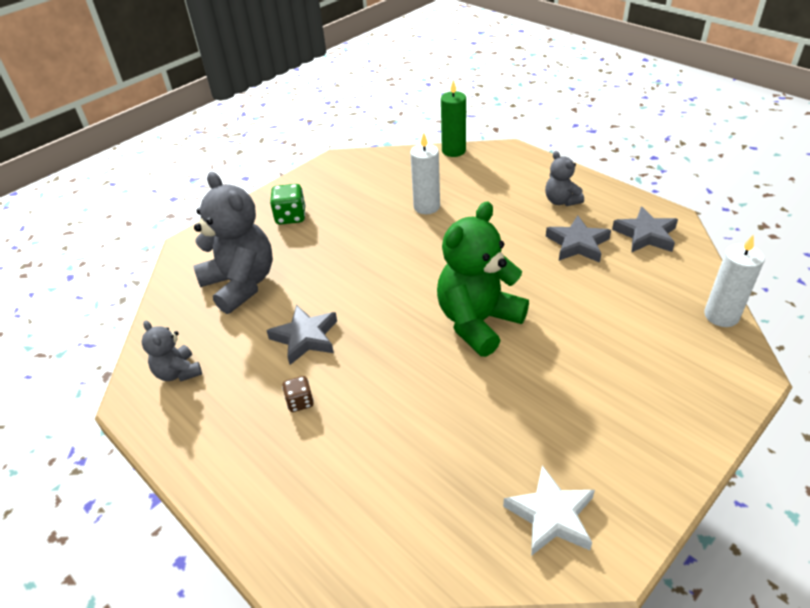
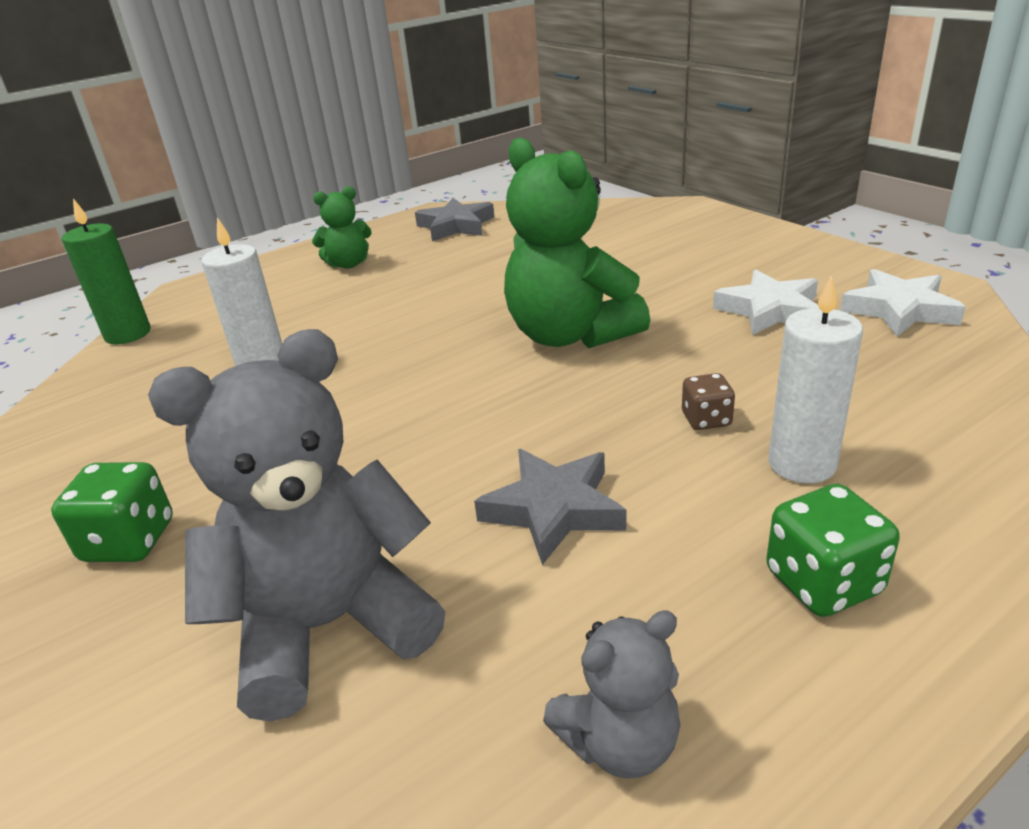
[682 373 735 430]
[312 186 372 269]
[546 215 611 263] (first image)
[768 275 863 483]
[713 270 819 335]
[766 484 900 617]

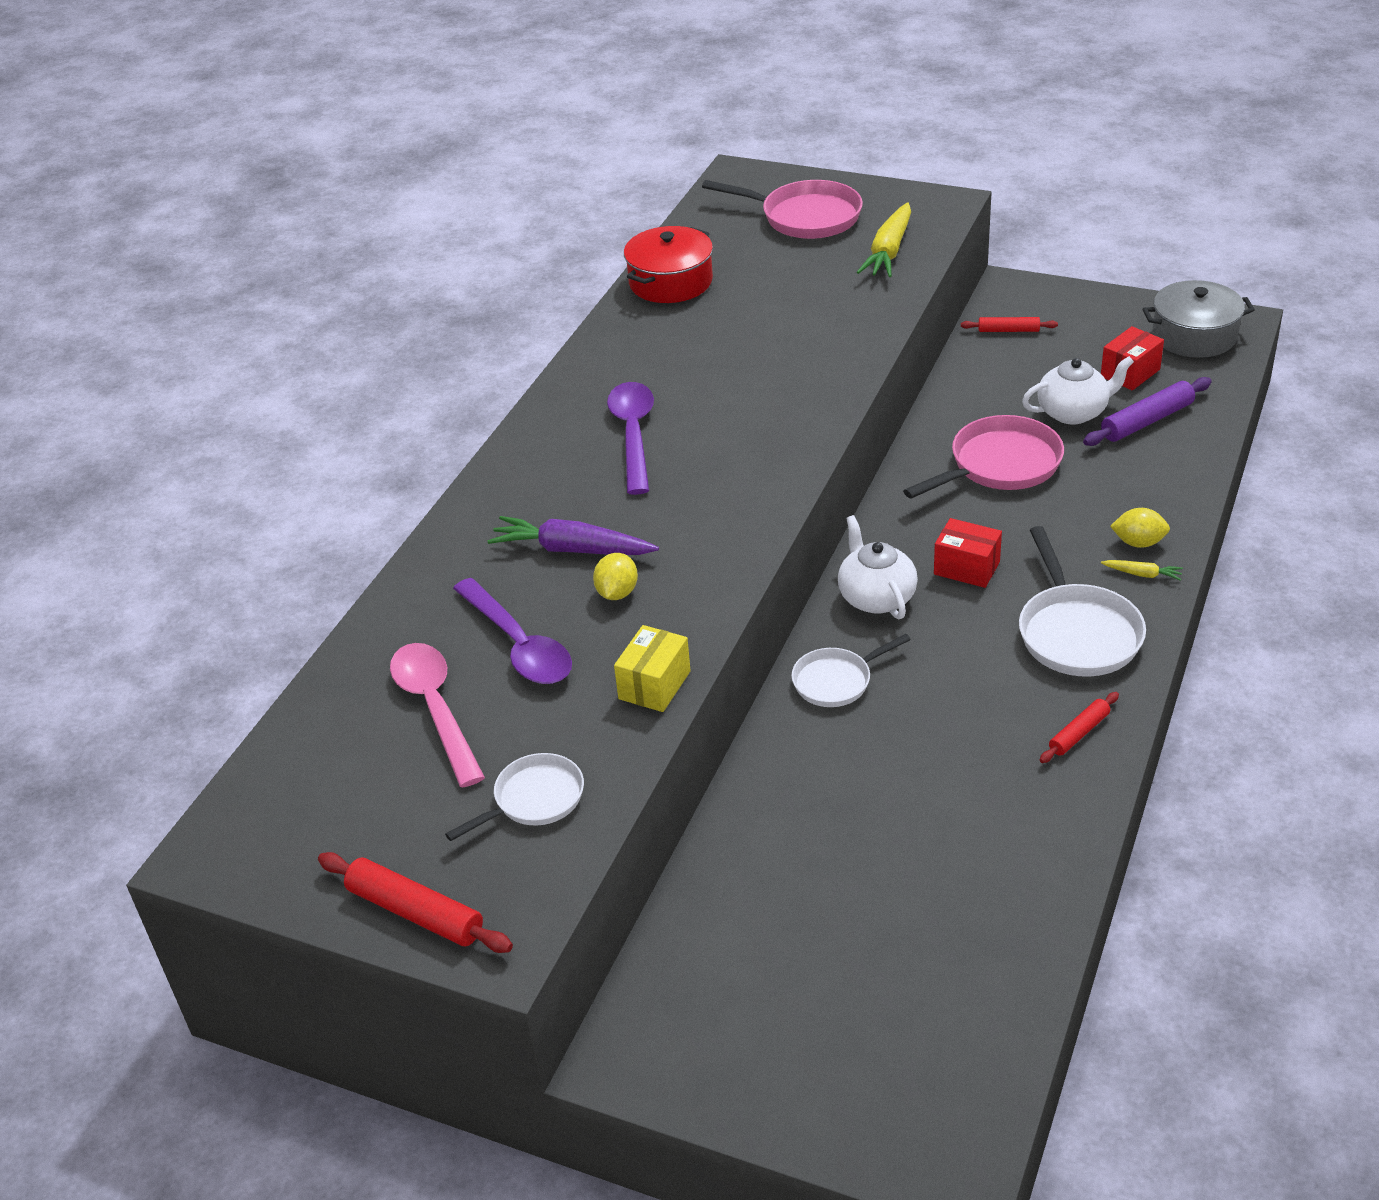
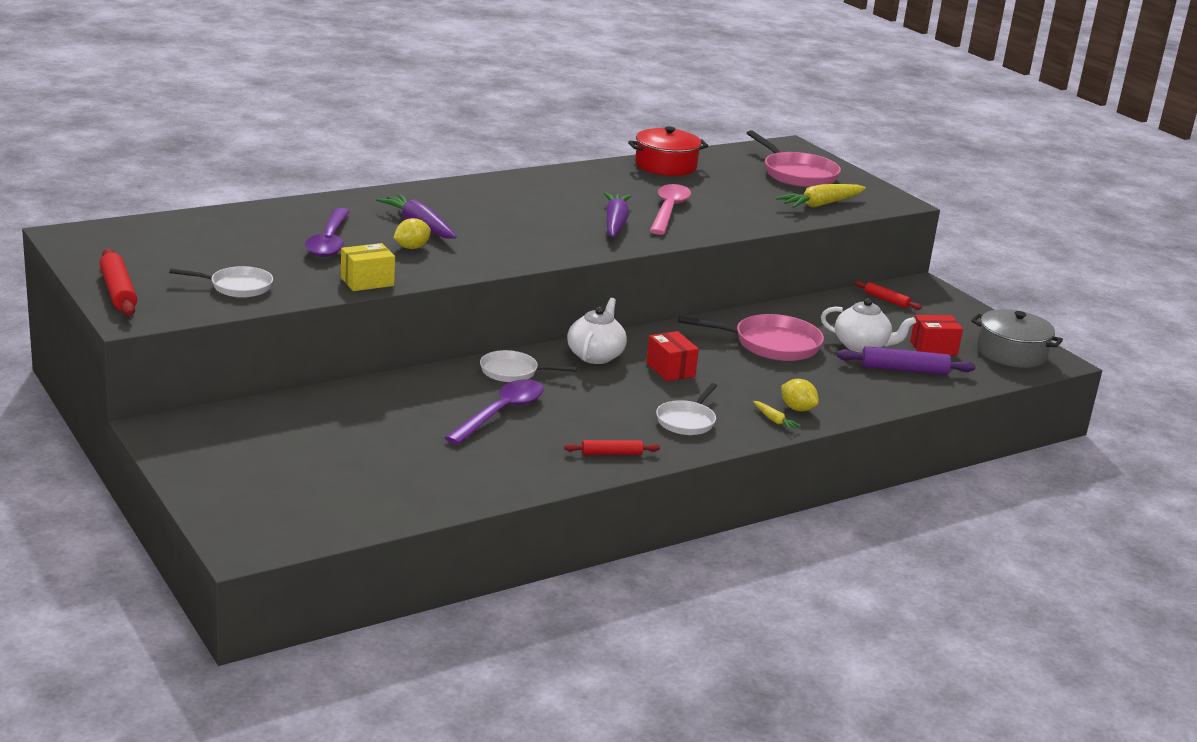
[650 184 691 235]
[445 379 544 445]
[656 383 717 435]
[604 192 631 237]

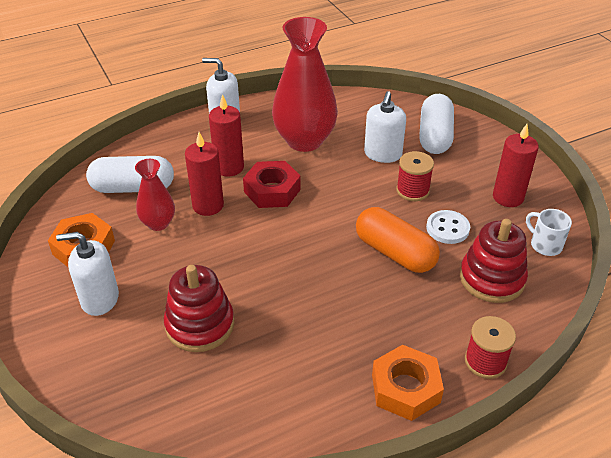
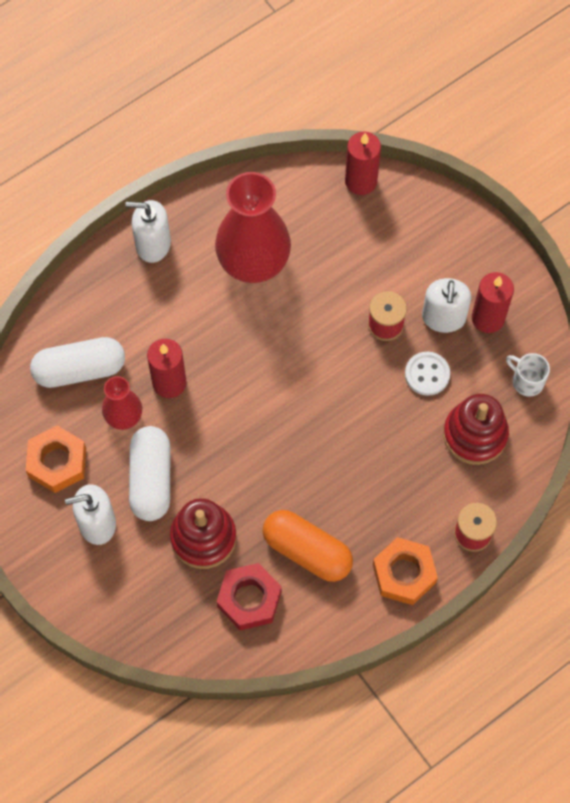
[345 132 381 195]
[217 563 282 630]
[263 510 353 582]
[422 278 471 333]
[129 426 170 521]

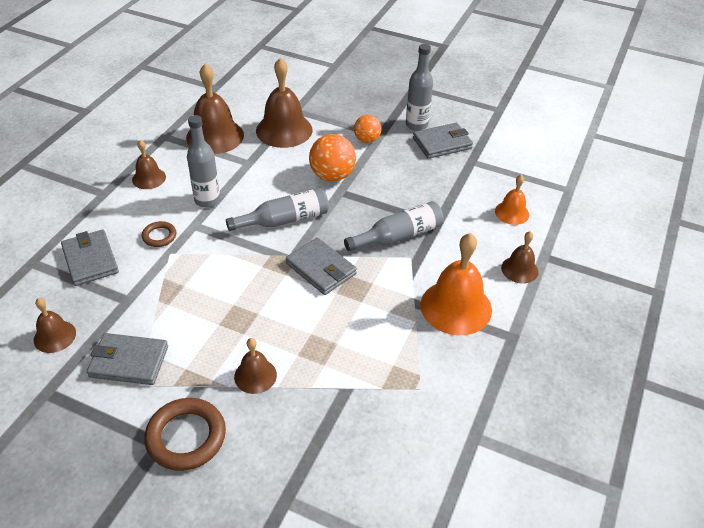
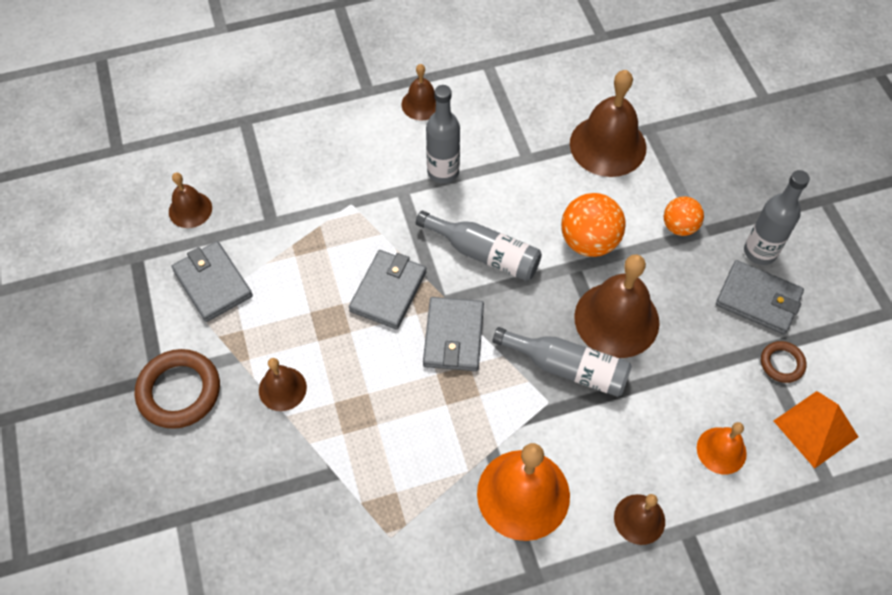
[349 250 427 329]
[761 341 806 383]
[574 254 660 358]
[774 391 858 468]

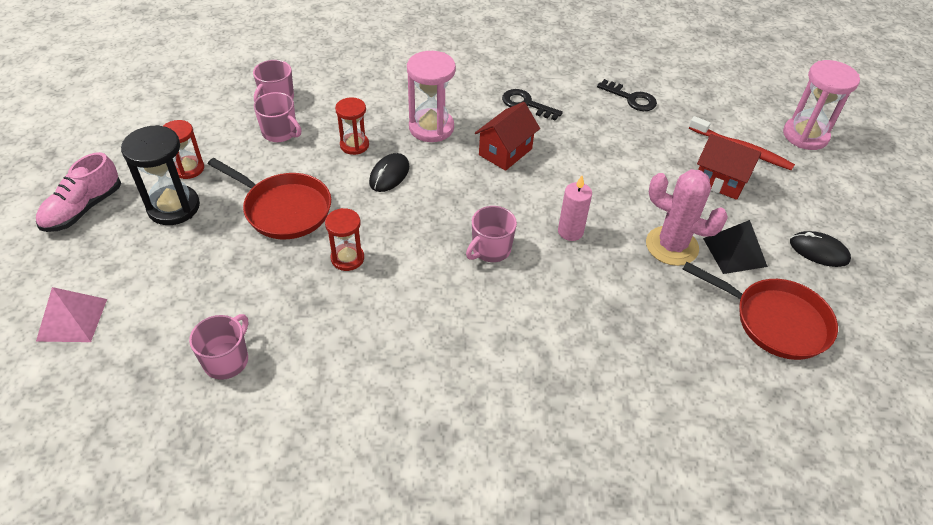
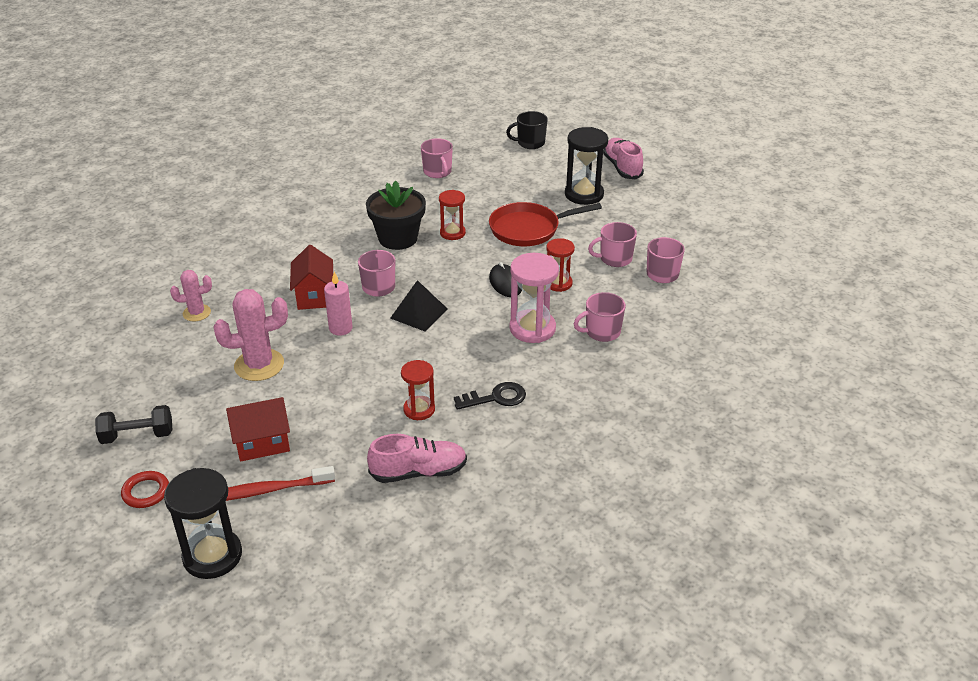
[506 111 548 149]
[401 360 435 420]
[290 245 333 310]
[367 434 467 483]
[682 262 838 360] (first image)
[390 280 448 332]
[164 468 242 579]
[95 405 172 444]
[121 471 169 508]
[170 270 212 322]
[366 181 426 250]
[574 292 626 342]

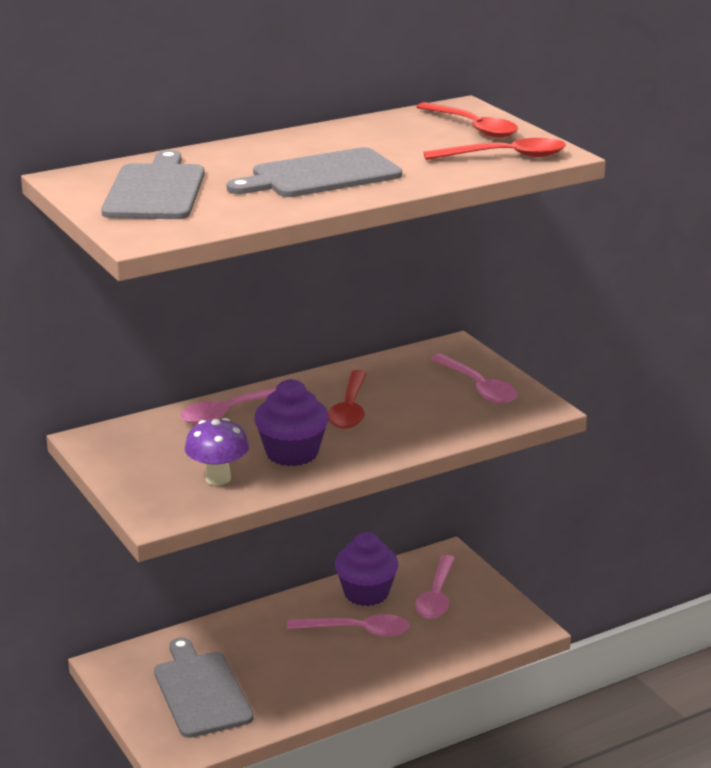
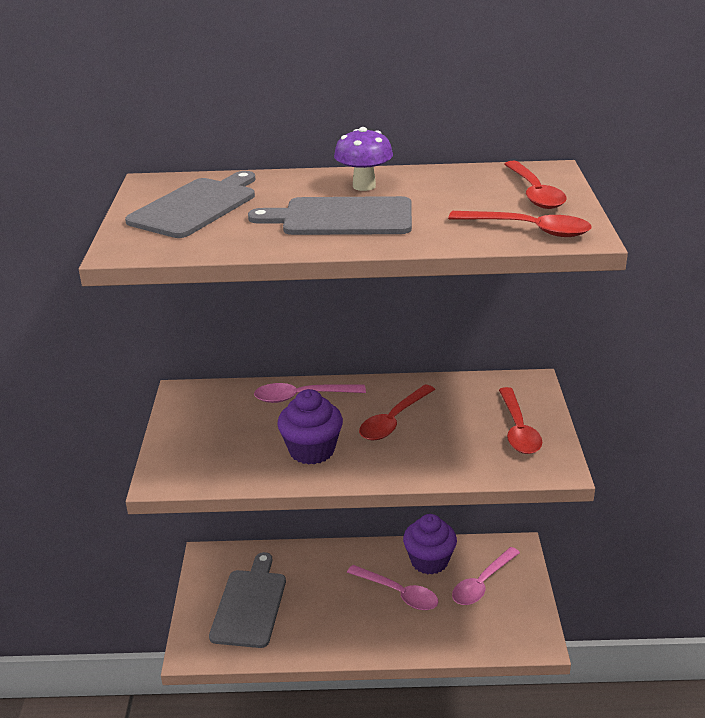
[334 127 393 191]
[499 387 542 454]

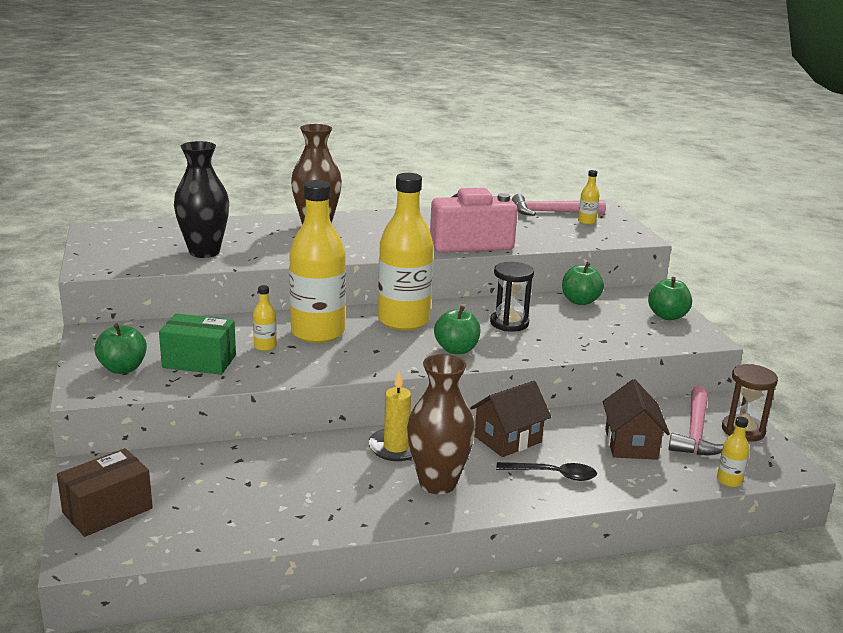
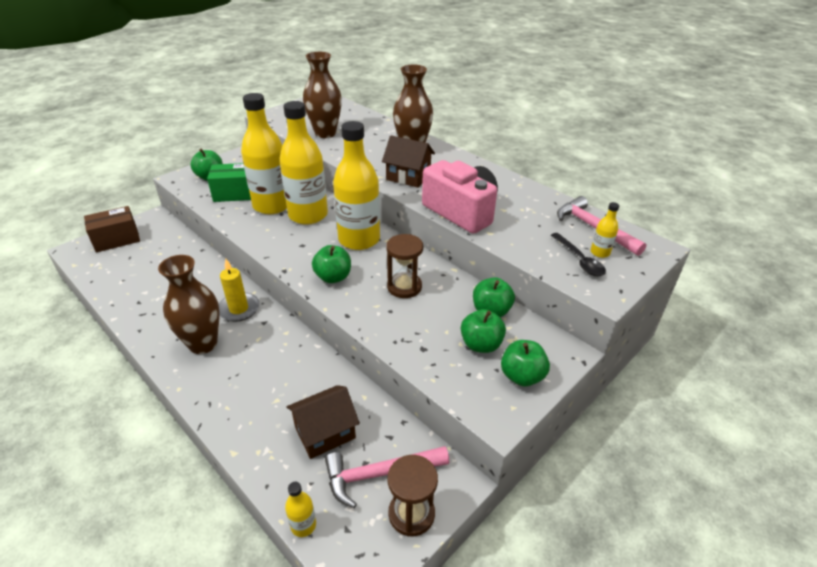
[84 206 140 253]
[207 163 251 202]
[303 52 342 138]
[241 93 287 214]
[382 135 435 188]
[386 234 423 298]
[551 233 606 276]
[461 309 506 353]

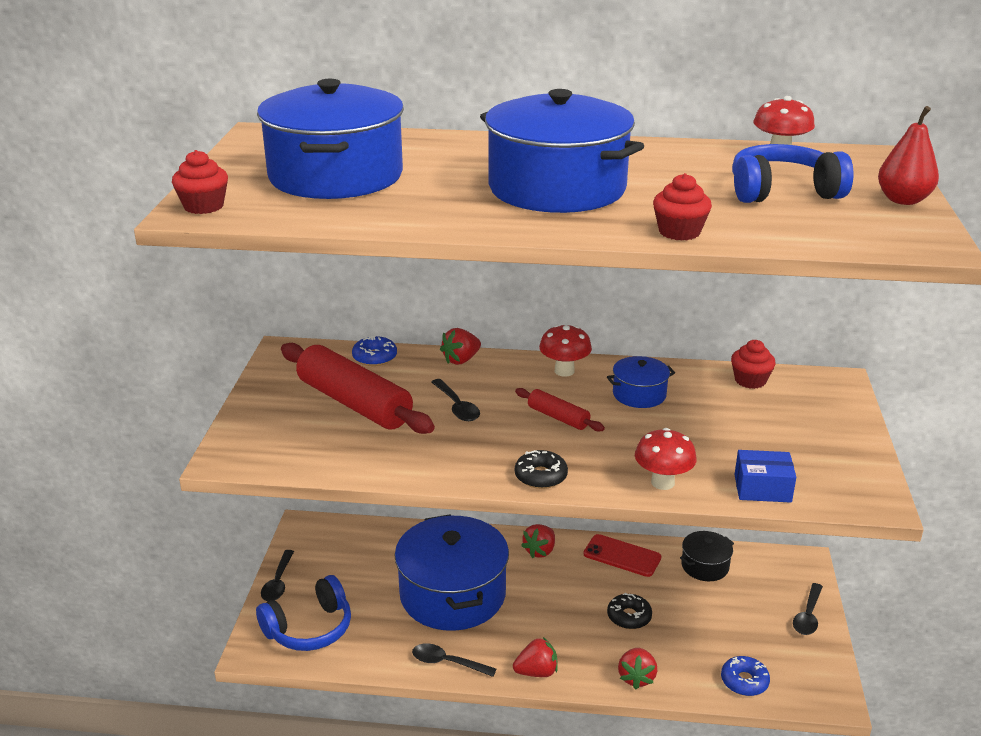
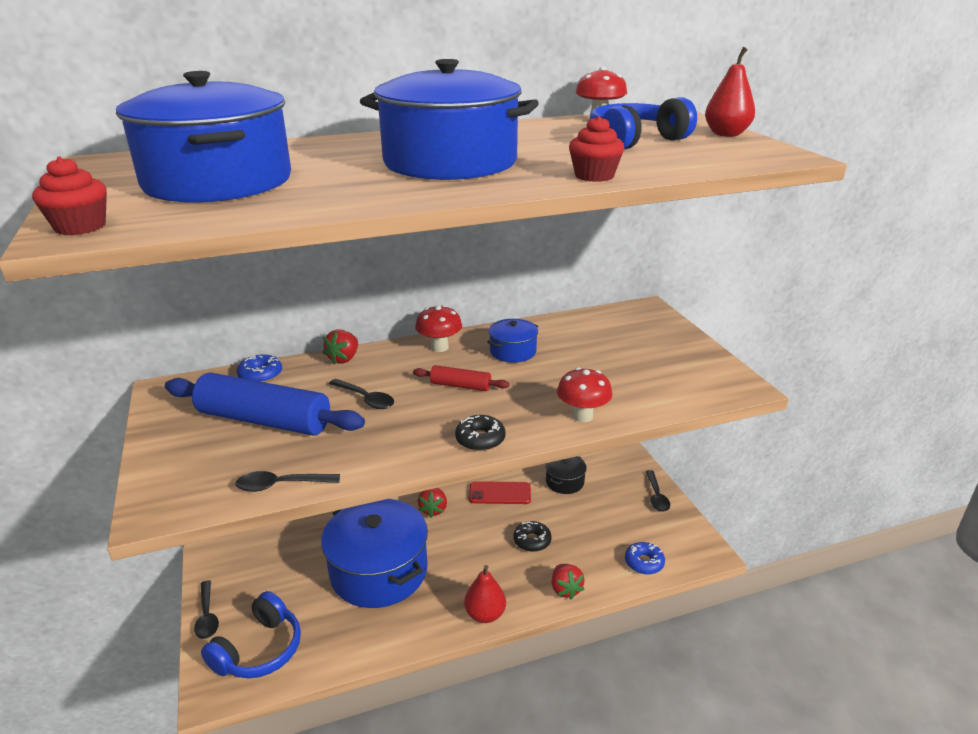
[165 372 365 436]
[235 471 340 492]
[464 565 506 623]
[731 340 776 389] (first image)
[734 450 796 503] (first image)

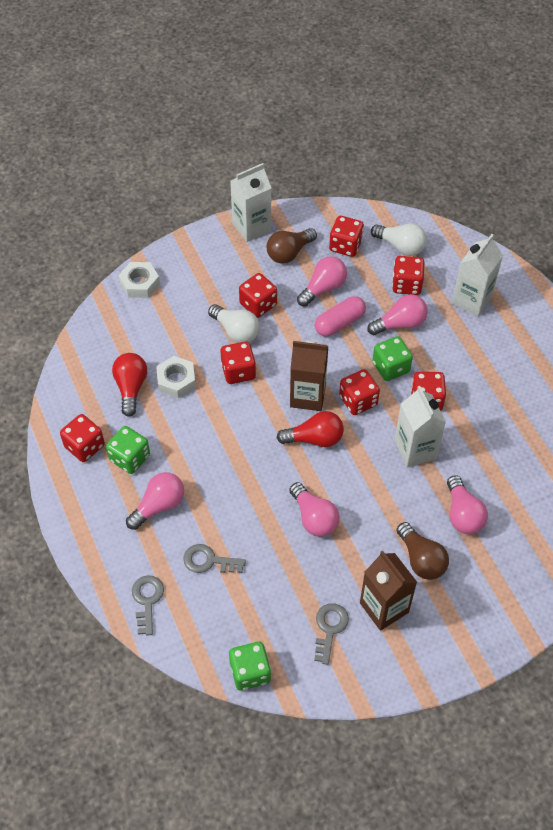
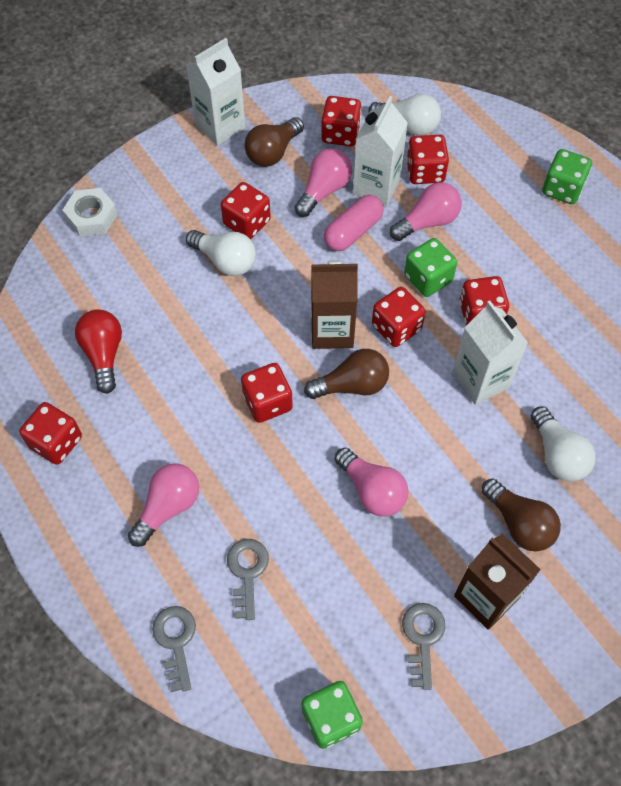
[542 149 592 204]
[156 356 196 398] (first image)
[227 539 269 620]
[241 363 293 423]
[304 349 389 399]
[530 406 596 482]
[353 96 408 205]

